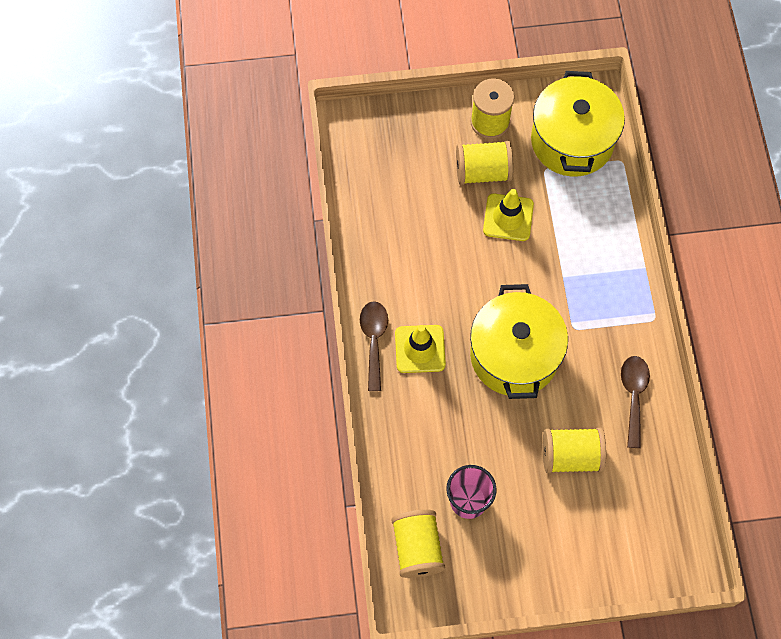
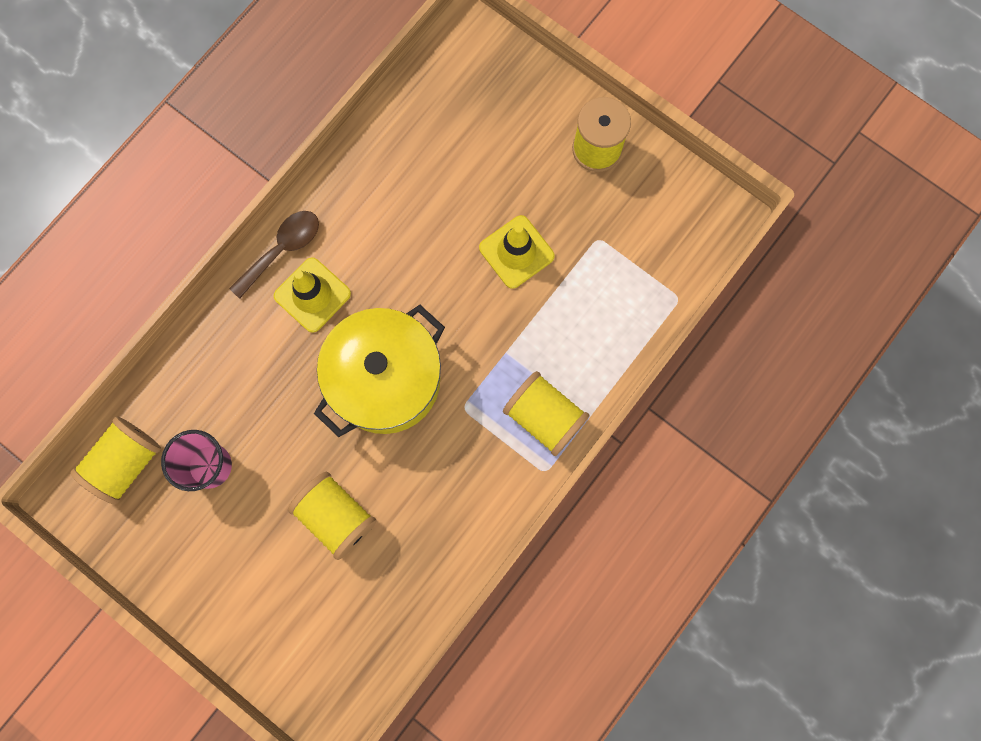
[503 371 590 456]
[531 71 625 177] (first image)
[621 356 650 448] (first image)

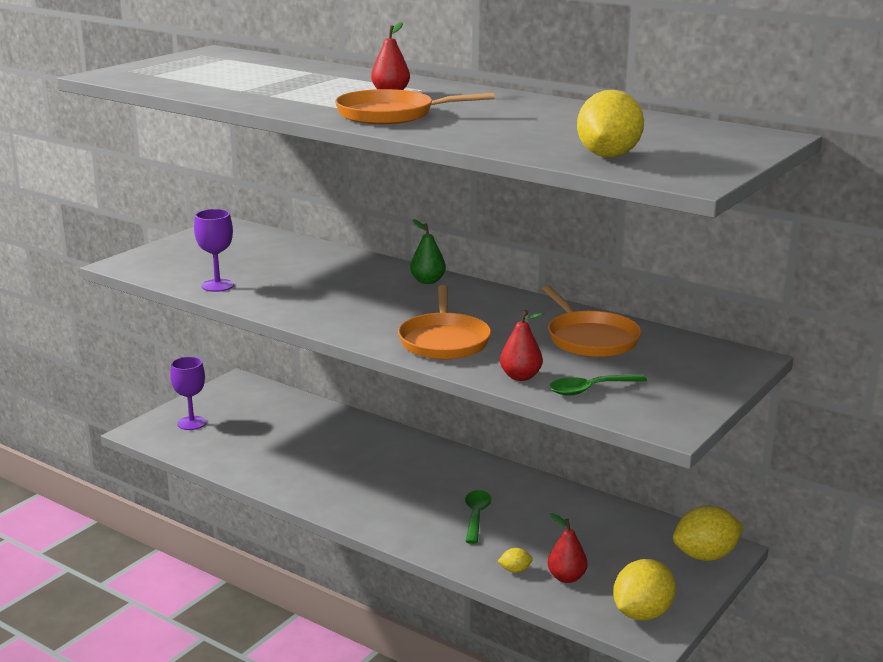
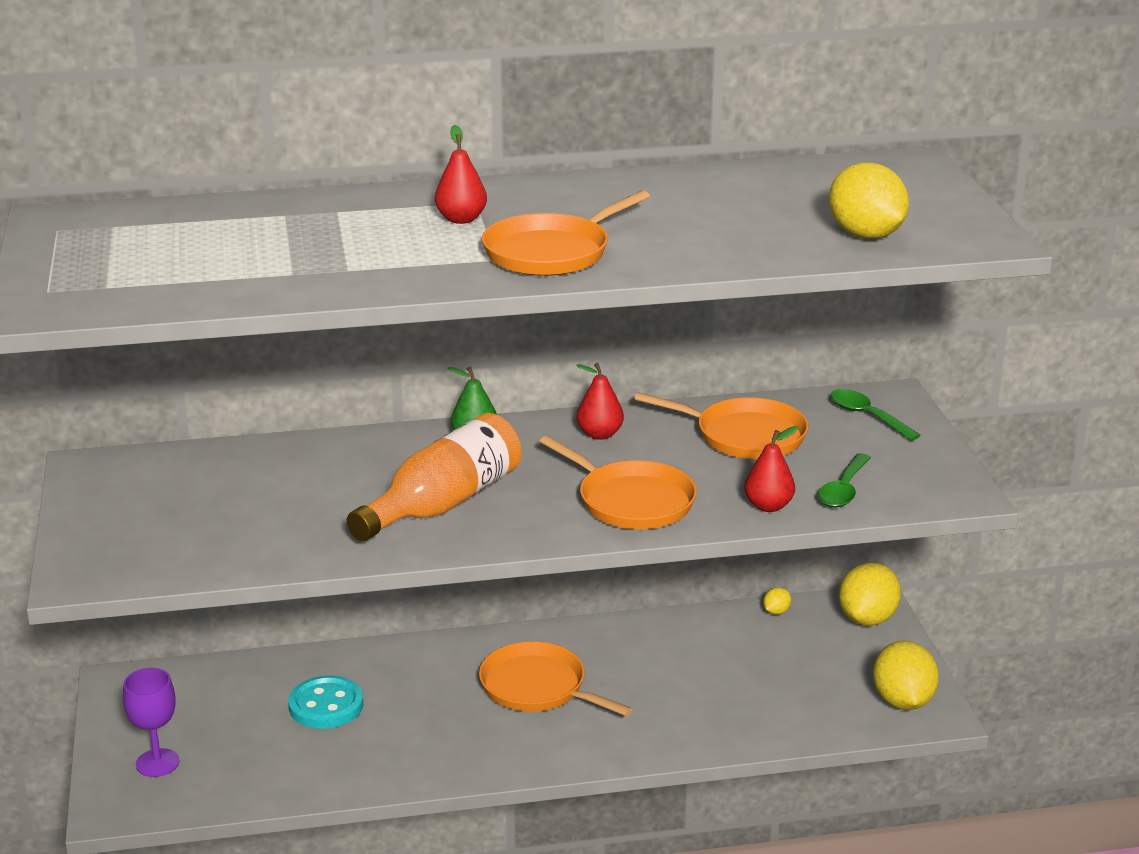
[194 209 234 292] (first image)
[830 389 921 441]
[763 587 791 615]
[576 363 624 440]
[288 675 363 729]
[347 413 522 541]
[479 641 632 716]

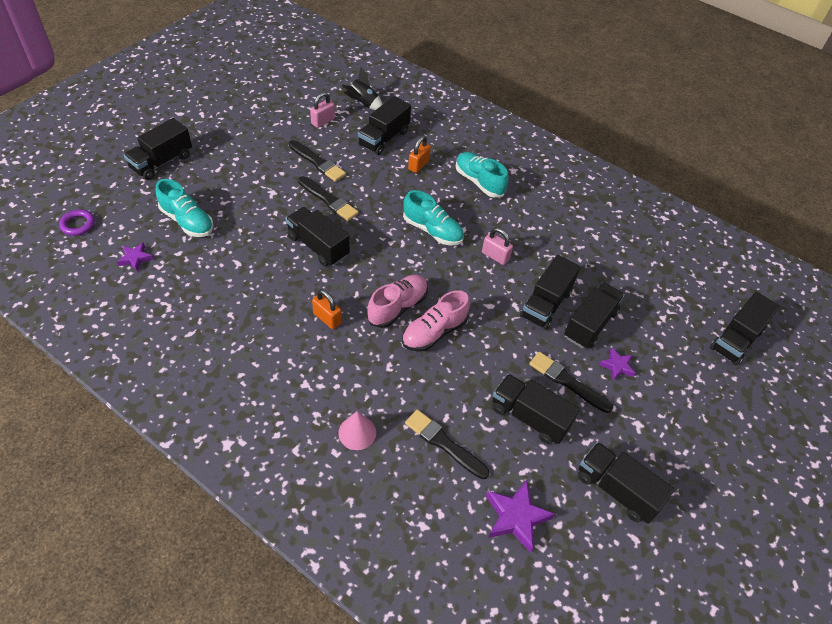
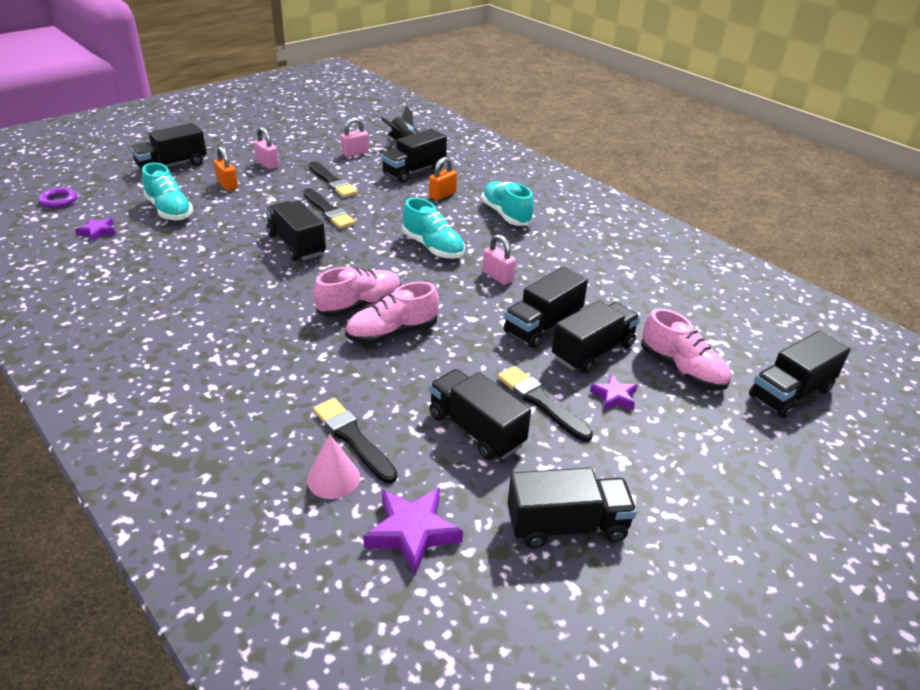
[214 146 238 191]
[307 434 360 499]
[507 468 637 548]
[253 127 279 169]
[641 309 731 390]

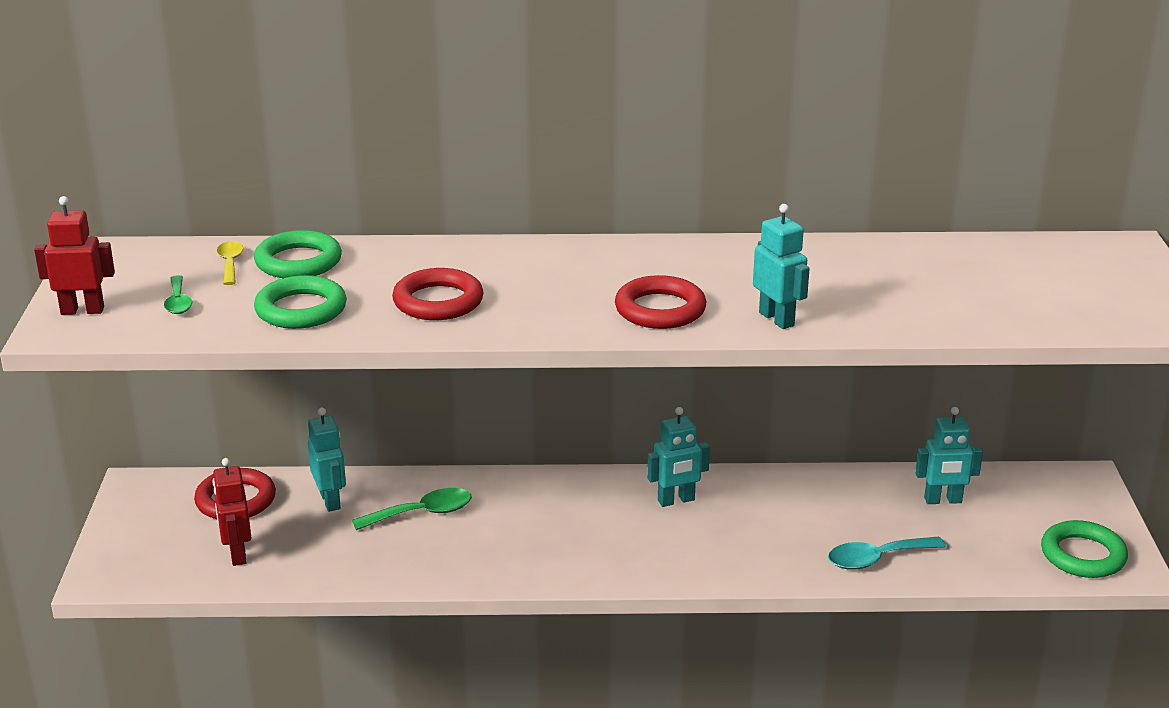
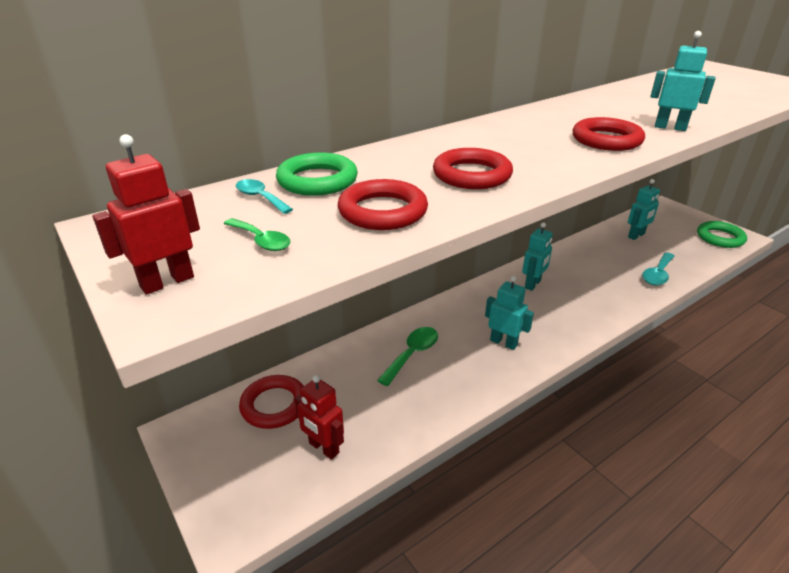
[236 179 293 214]
[338 179 428 230]
[485 276 534 350]

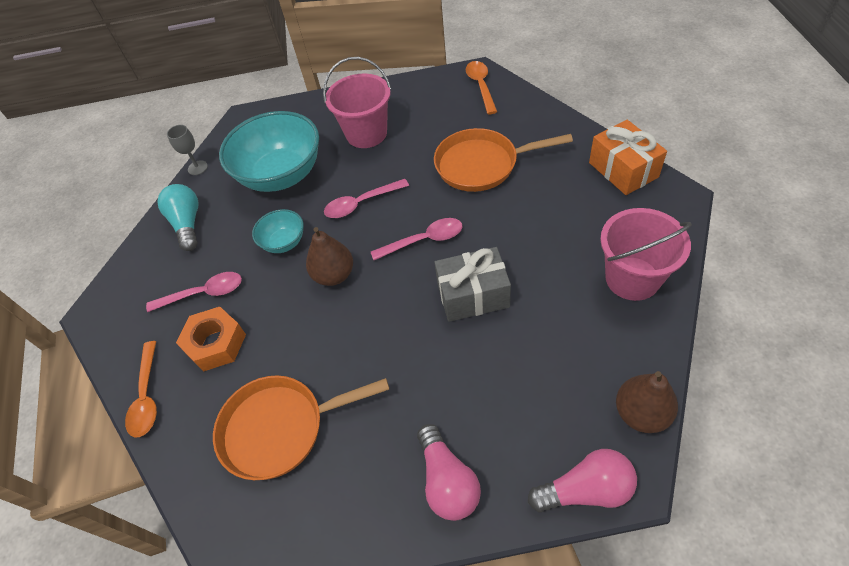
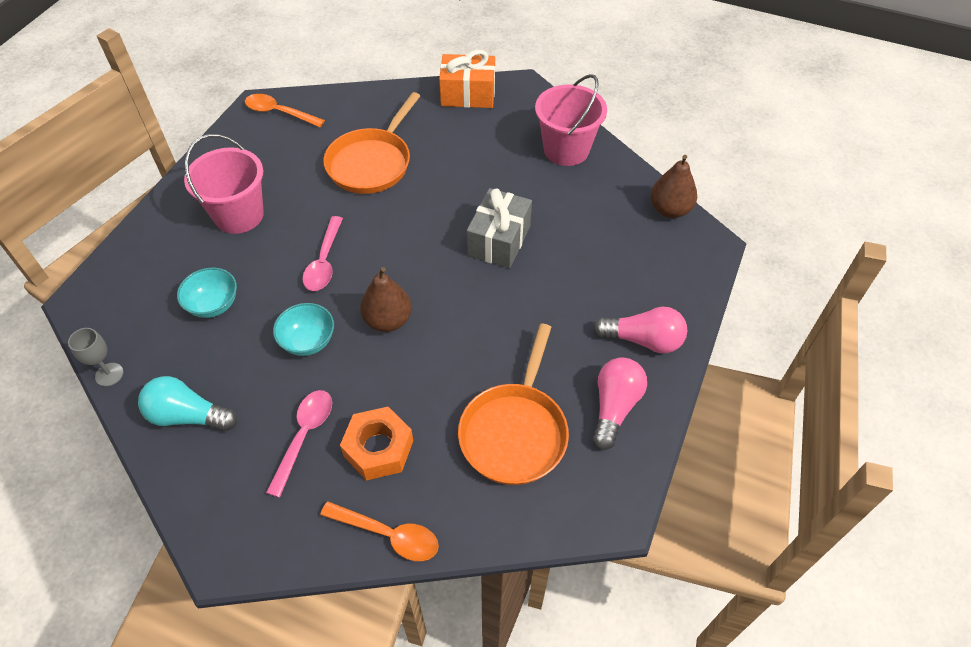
[177 268 237 318]
[371 218 463 260] (first image)
[593 357 647 450]

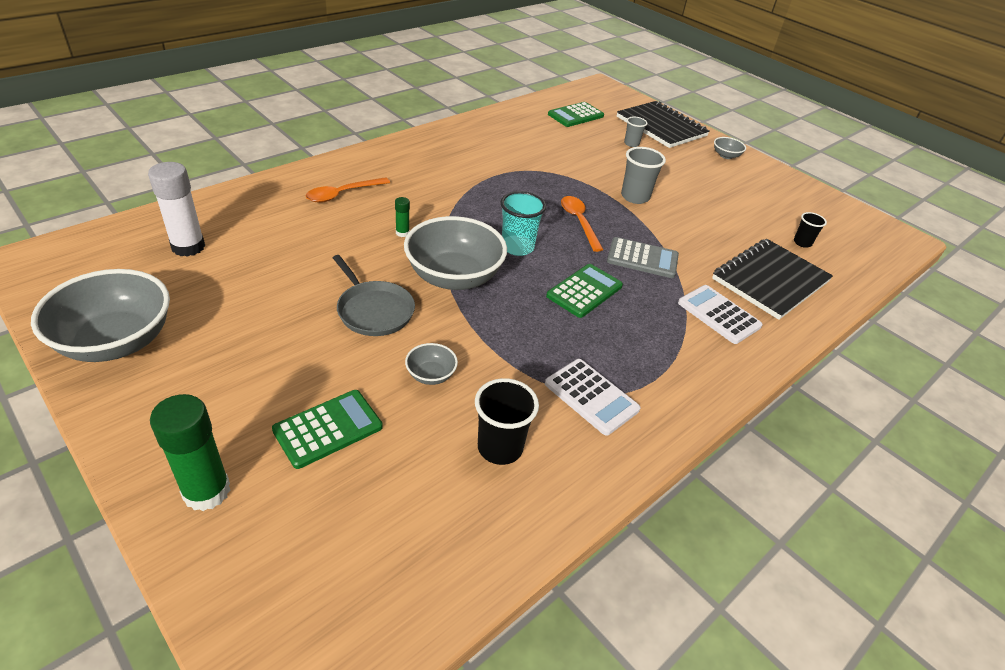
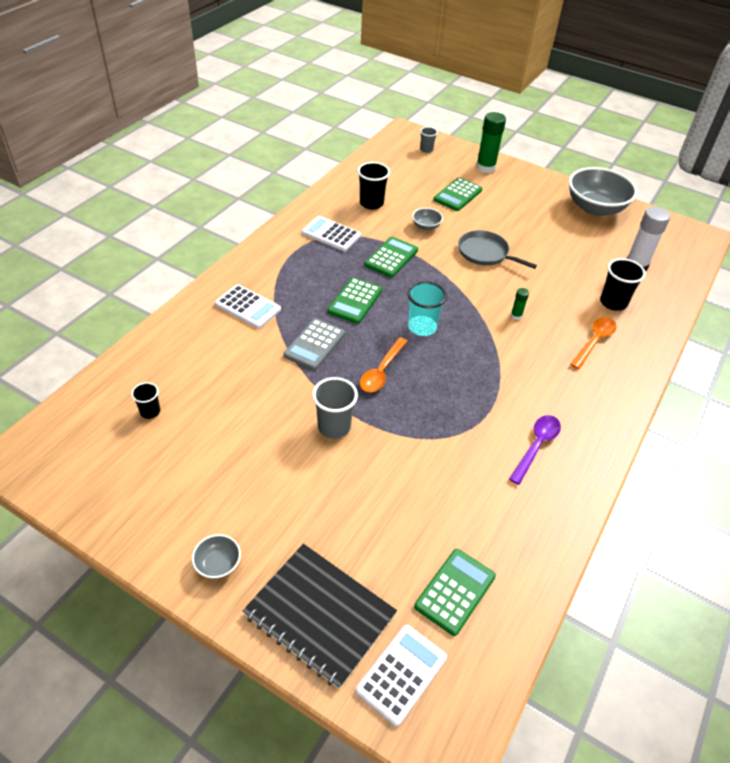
[404 216 507 290] (first image)
[360 337 408 392]
[283 318 345 370]
[420 127 438 153]
[712 239 833 320] (first image)
[356 625 447 726]
[364 237 418 278]
[509 415 561 485]
[600 258 646 311]

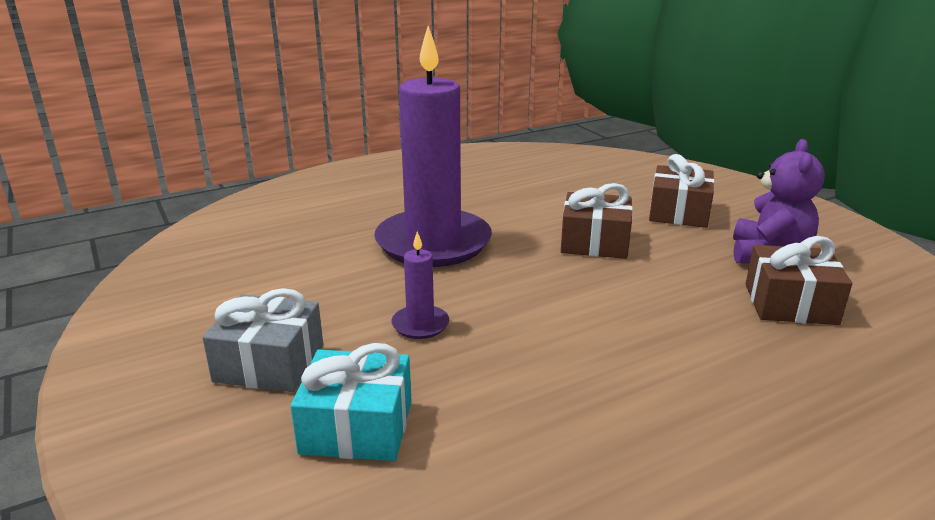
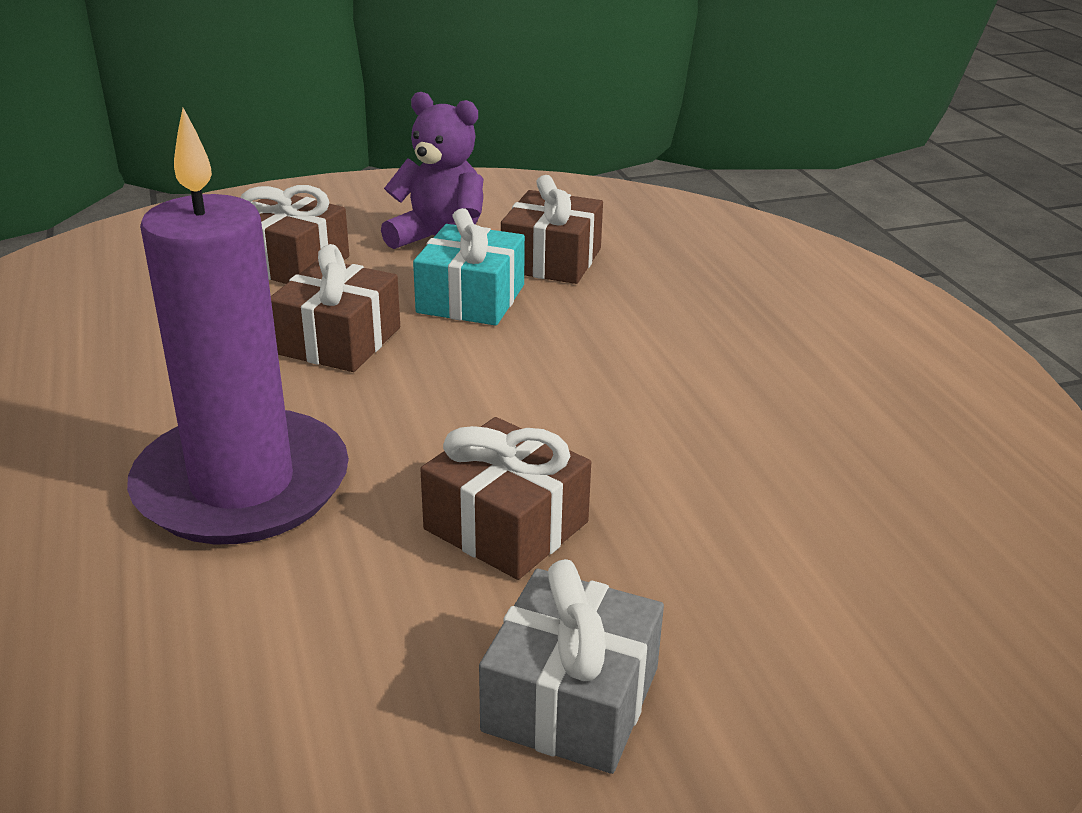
[413 208 525 325]
[420 417 591 580]

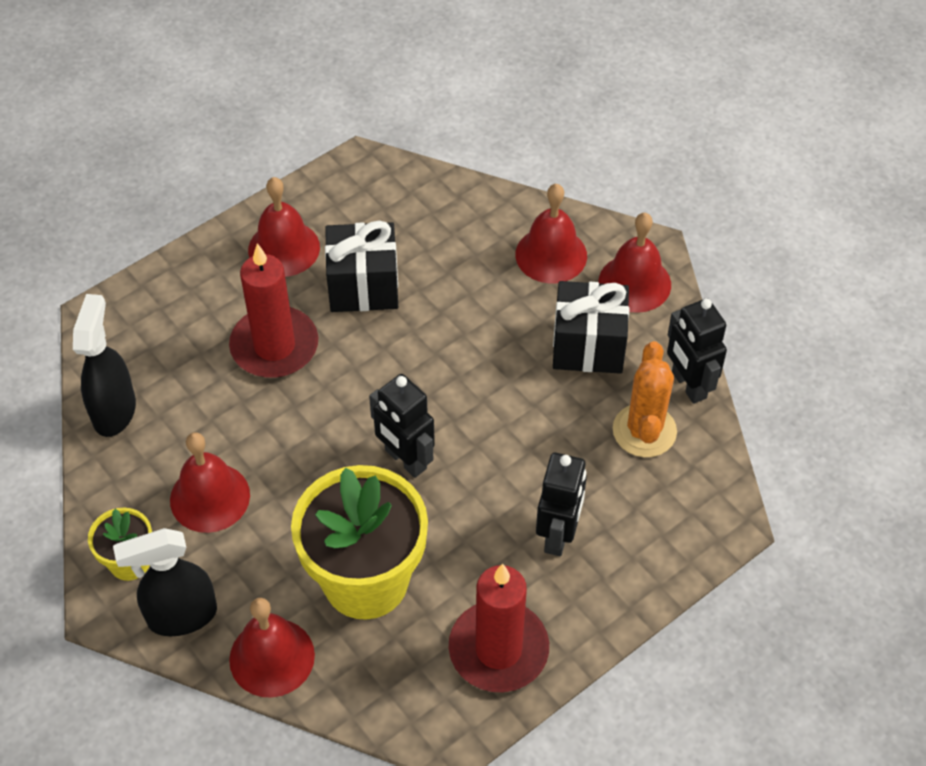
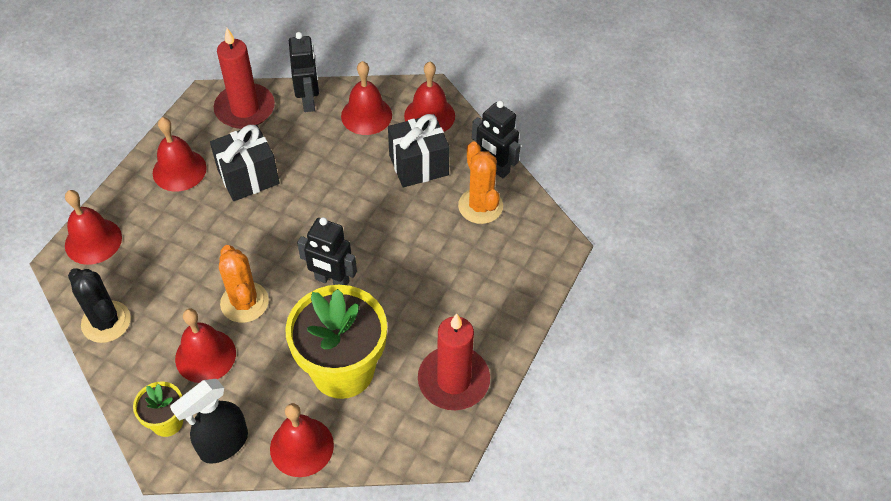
[68 268 131 343]
[214 28 275 129]
[289 32 319 112]
[65 190 122 265]
[219 245 269 323]

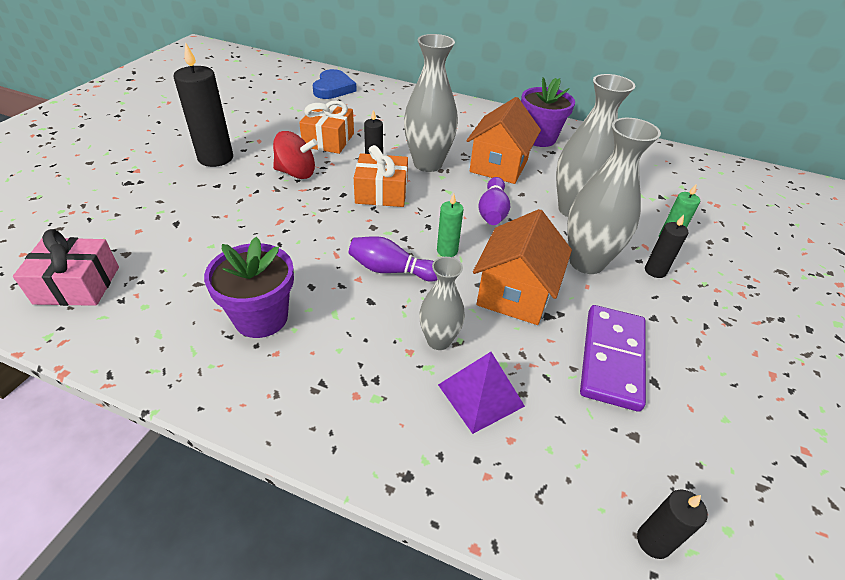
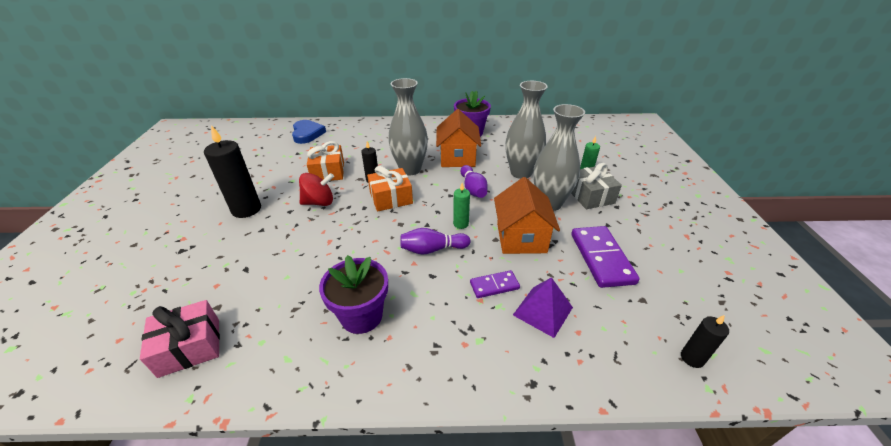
[470 270 520 298]
[571 163 622 209]

